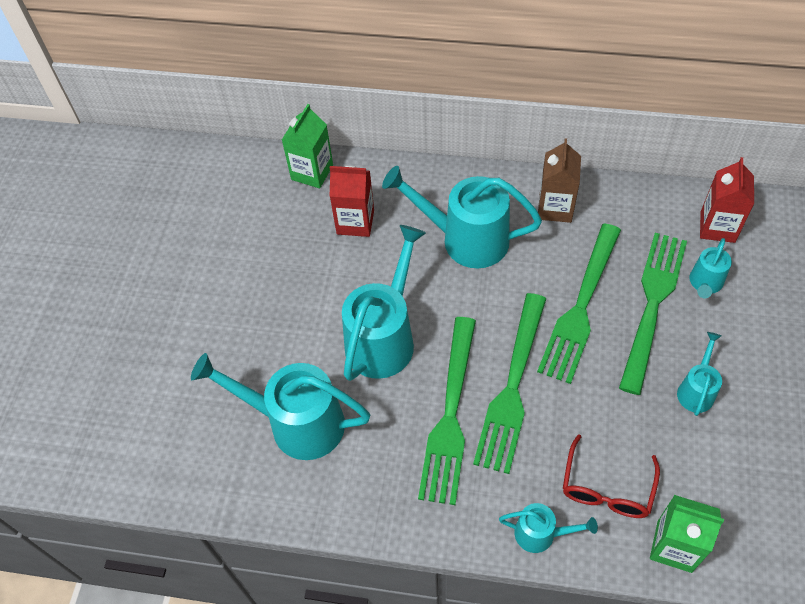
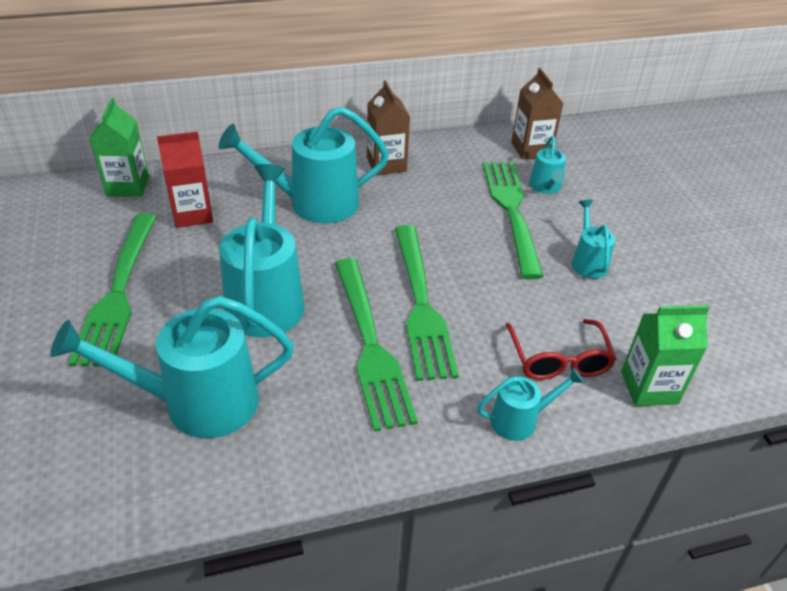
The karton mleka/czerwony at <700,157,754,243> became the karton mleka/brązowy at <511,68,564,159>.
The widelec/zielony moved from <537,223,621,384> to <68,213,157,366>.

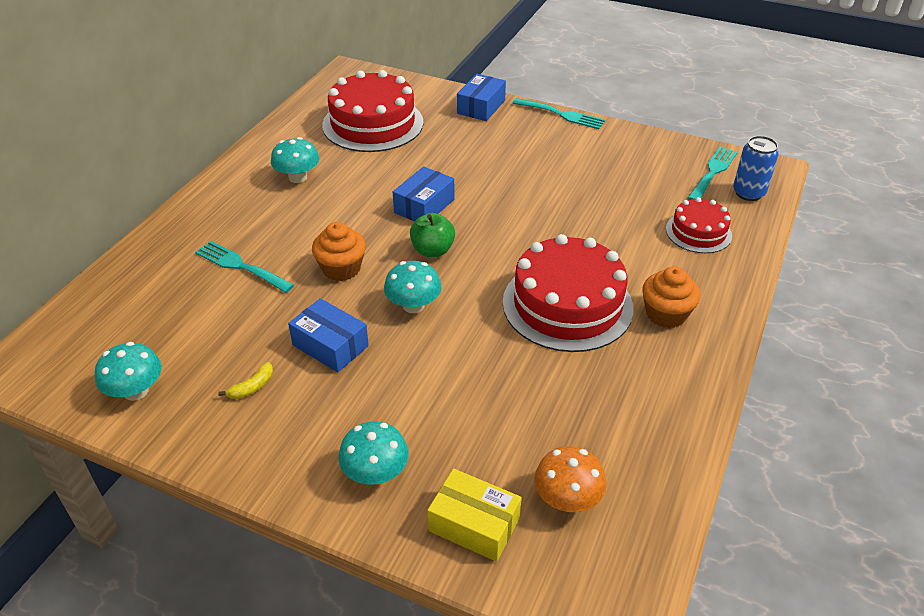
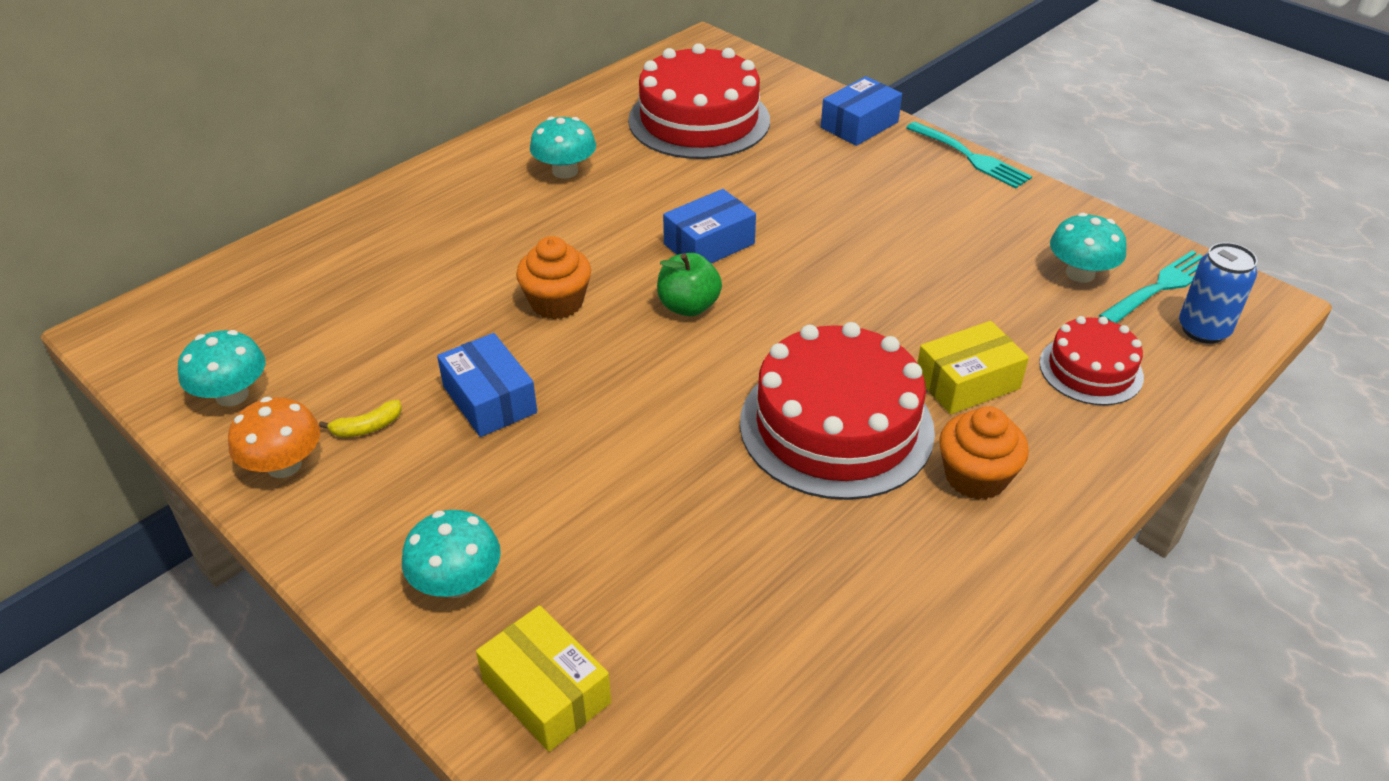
The widelec/turkusowy at <195,241,294,293> disappeared.
The grzyb/turkusowy moved from <384,261,442,313> to <1050,213,1126,283>.
The grzyb/pomarańczowy moved from <534,446,606,512> to <228,397,320,478>.
The pudełko/żółty at <917,321,1029,414> appeared.

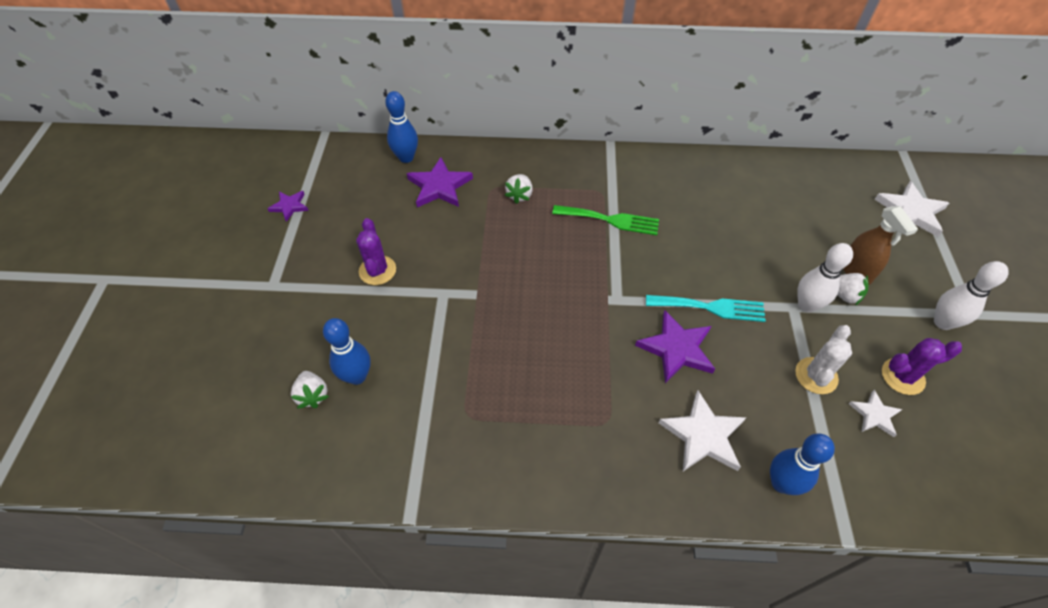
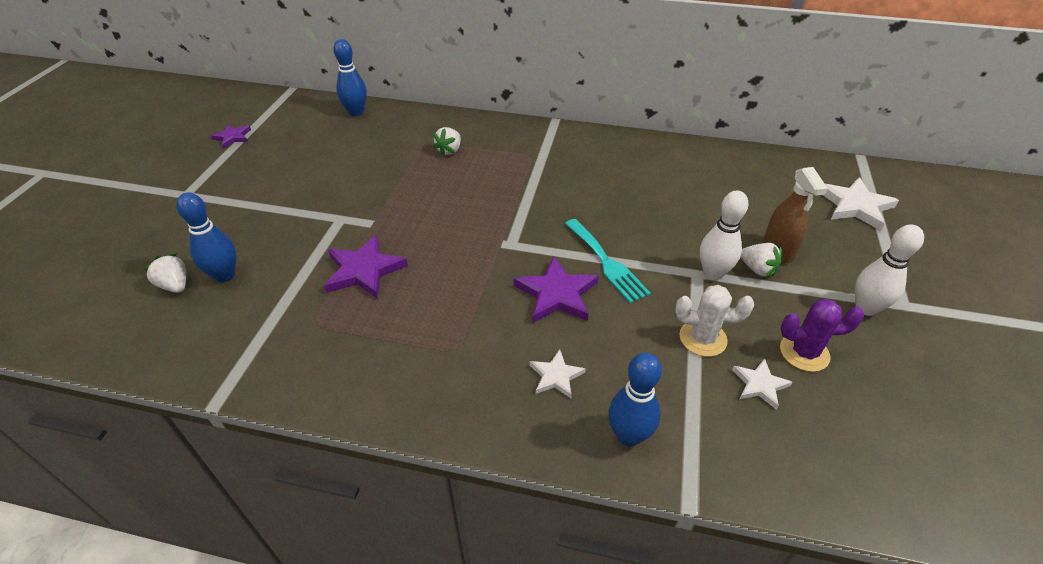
The gwiazda/fioletowy moved from <407,157,473,207> to <324,235,408,299>.
The widelec/zielony at <552,205,659,235> disappeared.
The kaktus/fioletowy at <356,218,396,285> disappeared.
The widelec/turkusowy at <646,295,766,322> turned 45 degrees clockwise.
The kaktus/biały at <795,325,852,394> turned 60 degrees clockwise.
The truskawka/biały at <291,371,329,409> turned 150 degrees clockwise.
The gwiazda/biały at <659,391,747,471> changed to 0.58 times the size.

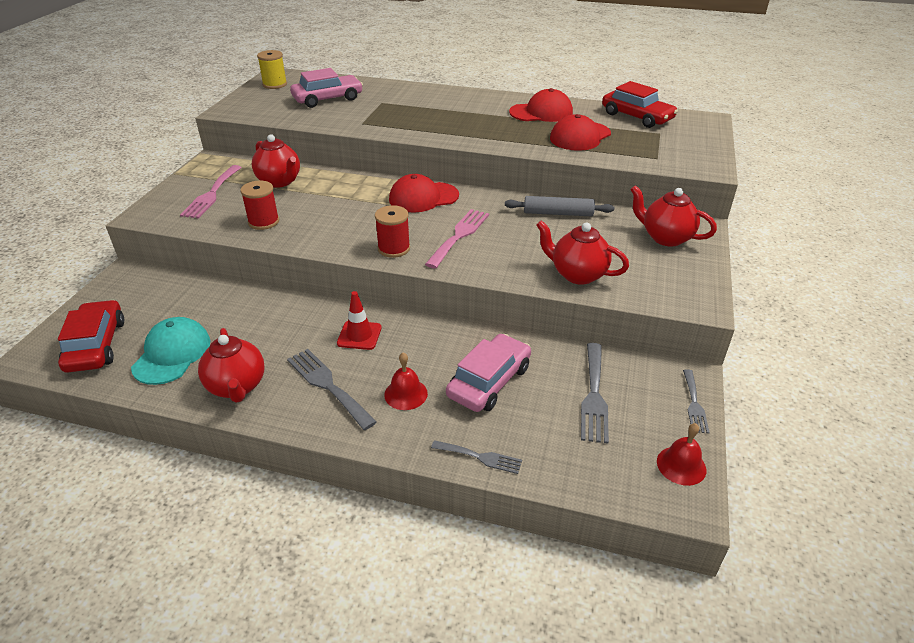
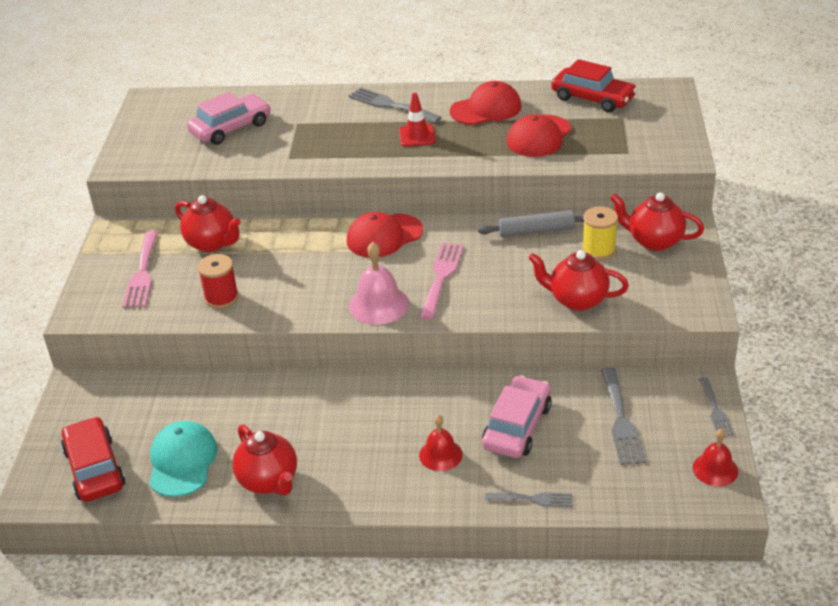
The szpulka/żółty moved from <257,50,287,89> to <582,206,618,260>.
The szpulka/czerwony at <375,205,410,258> was replaced by the dzwonek/różowy at <349,242,409,325>.
The pachołek/czerwony moved from <337,291,382,350> to <399,93,436,147>.
The widelec/szary moved from <287,349,377,430> to <349,87,442,123>.

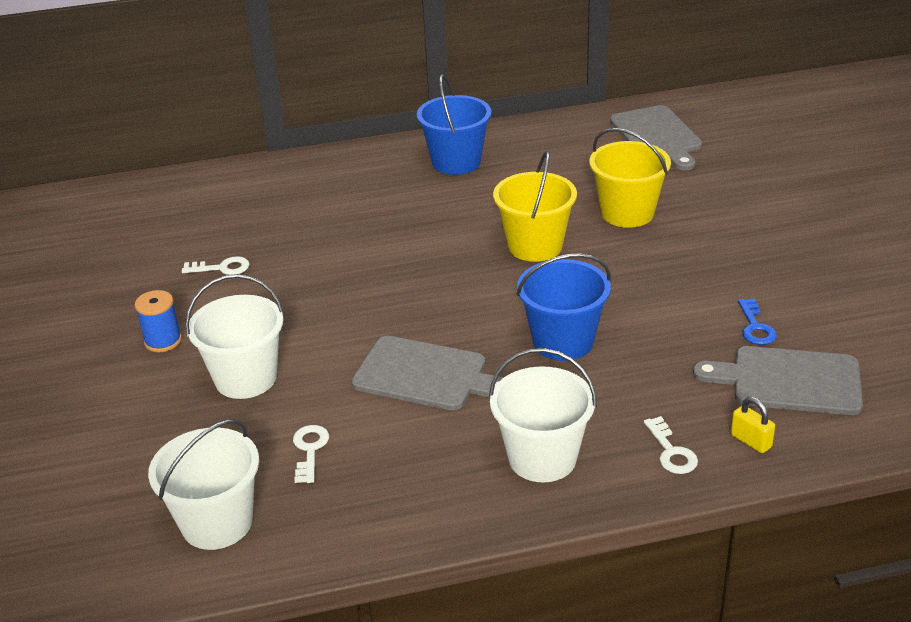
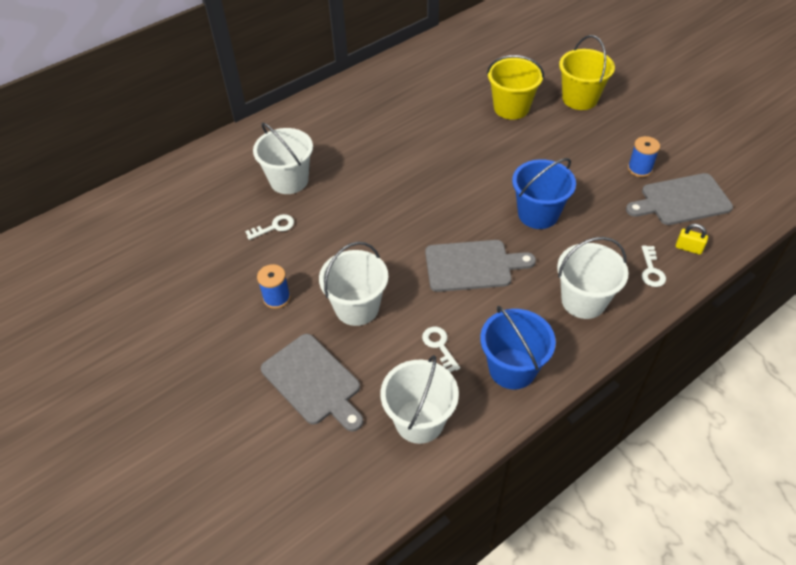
The wiadro/niebieski moved from <417,74,492,175> to <480,306,556,389>.
The deska do krojenia/szary moved from <610,105,702,170> to <261,334,363,431>.
The wiadro/żółty moved from <493,151,577,262> to <559,35,615,110>.
The klucz/niebieski at <738,298,777,345> was replaced by the szpulka/niebieski at <628,136,660,177>.
The klucz/biały at <644,416,698,474> turned 45 degrees clockwise.
The wiadro/biały at <253,123,313,194> appeared.

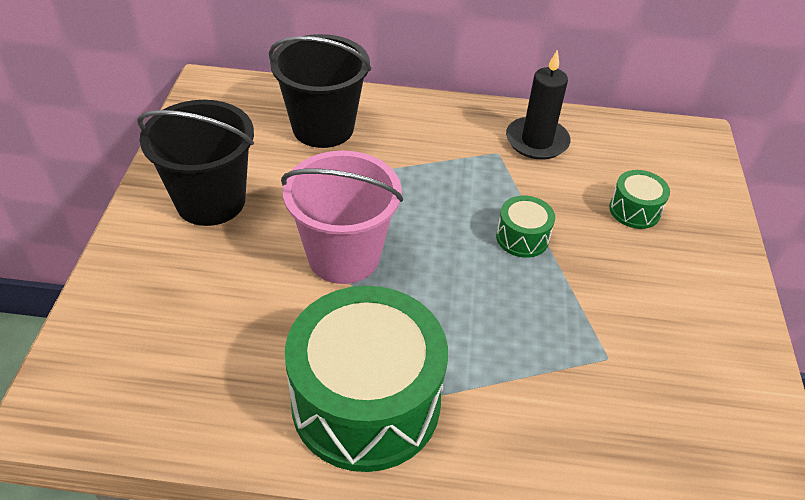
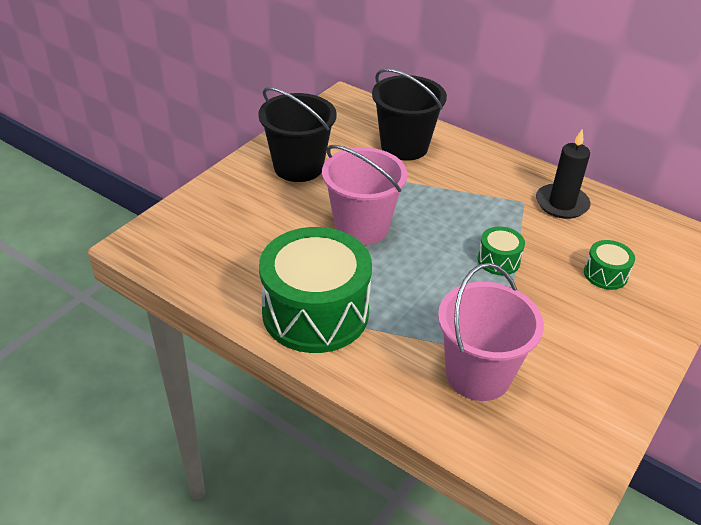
The wiadro/różowy at <438,263,544,401> appeared.

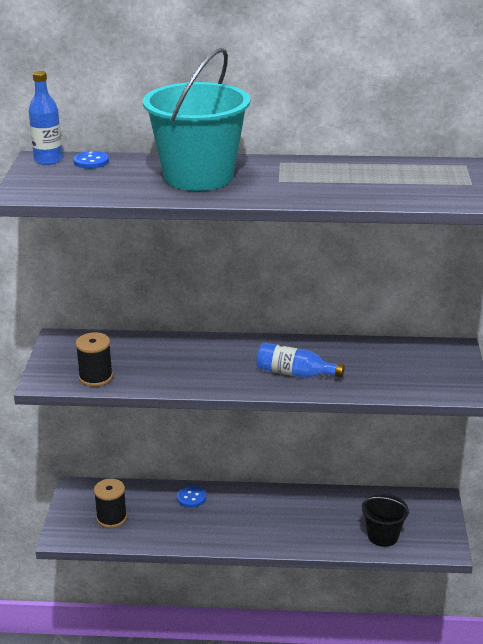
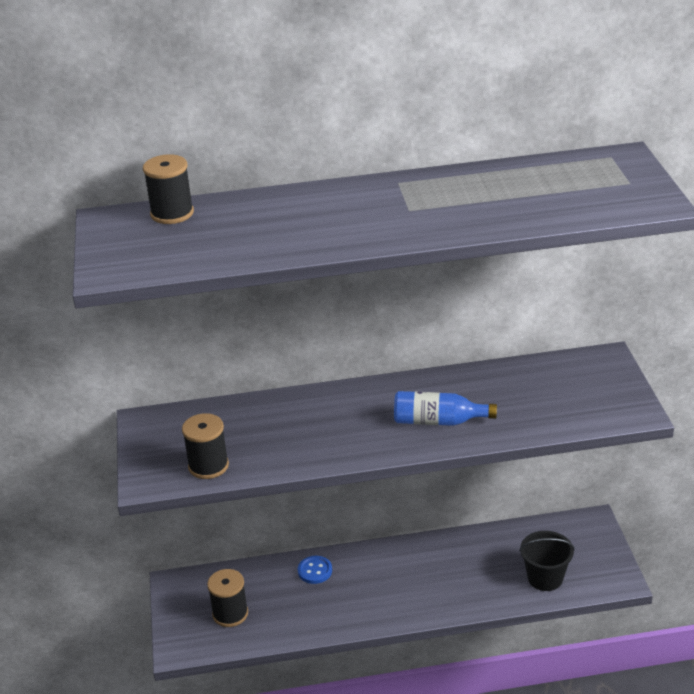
The wiadro/turkusowy at <143,48,251,191> disappeared.
The butelka/niebieski at <29,71,63,165> disappeared.
The guzik/niebieski at <73,151,109,169> was replaced by the szpulka/czarny at <143,154,194,224>.

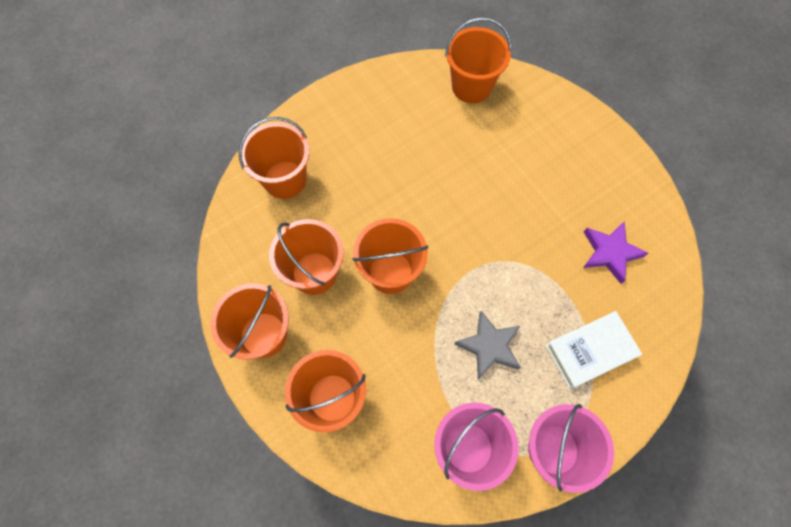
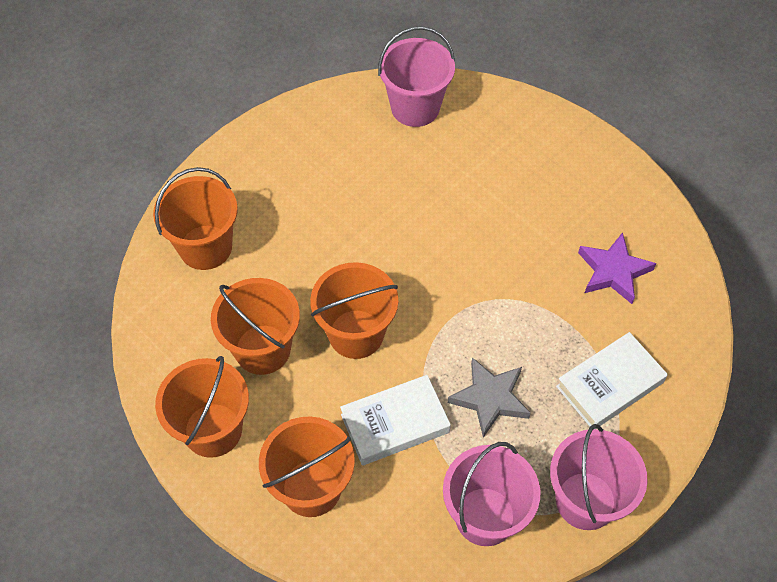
The wiadro/pomarańczowy at <445,17,511,103> became the wiadro/różowy at <378,26,455,127>.
The książka/biały at <340,375,451,466> appeared.

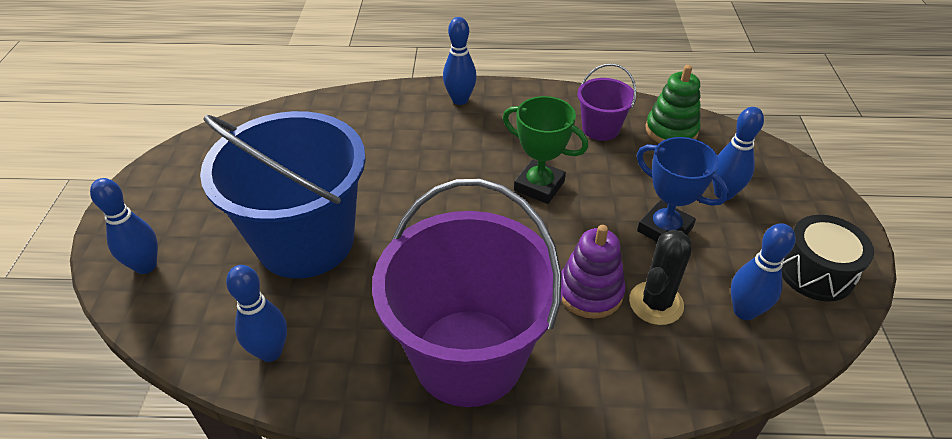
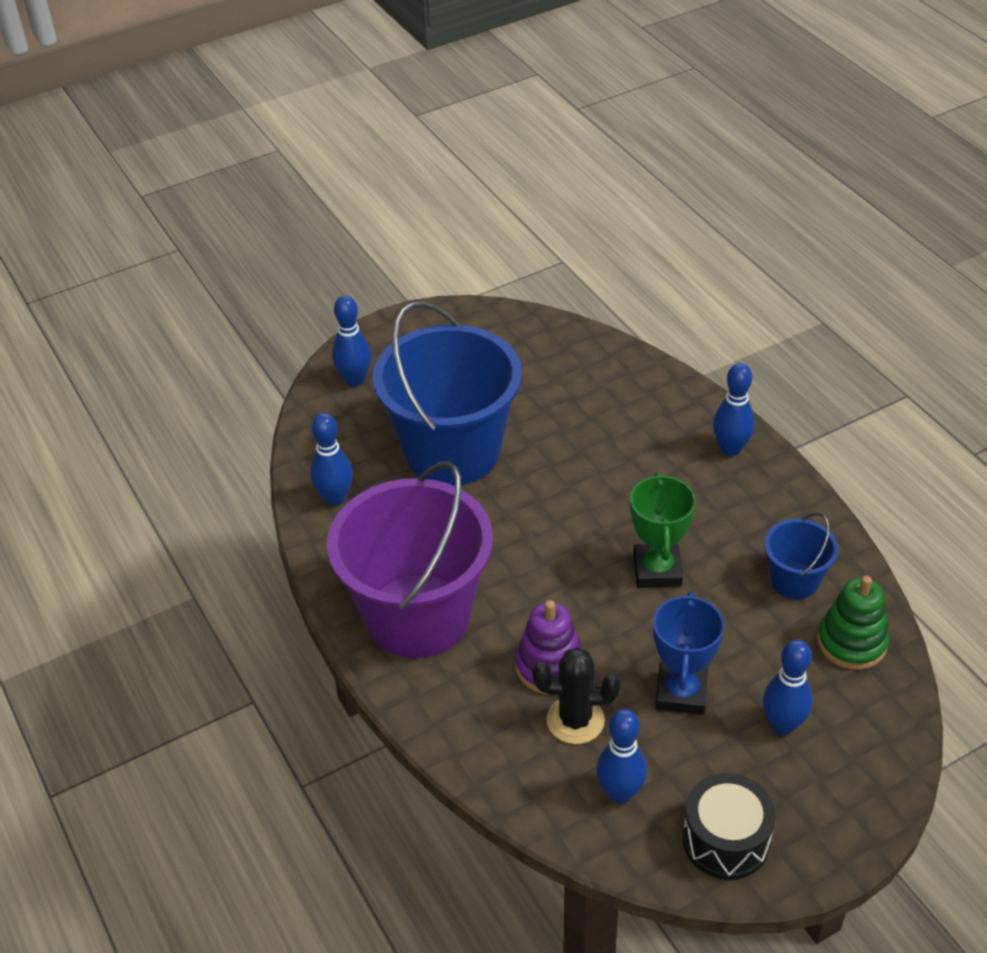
The wiadro/fioletowy at <577,63,636,141> became the wiadro/niebieski at <764,512,838,599>.

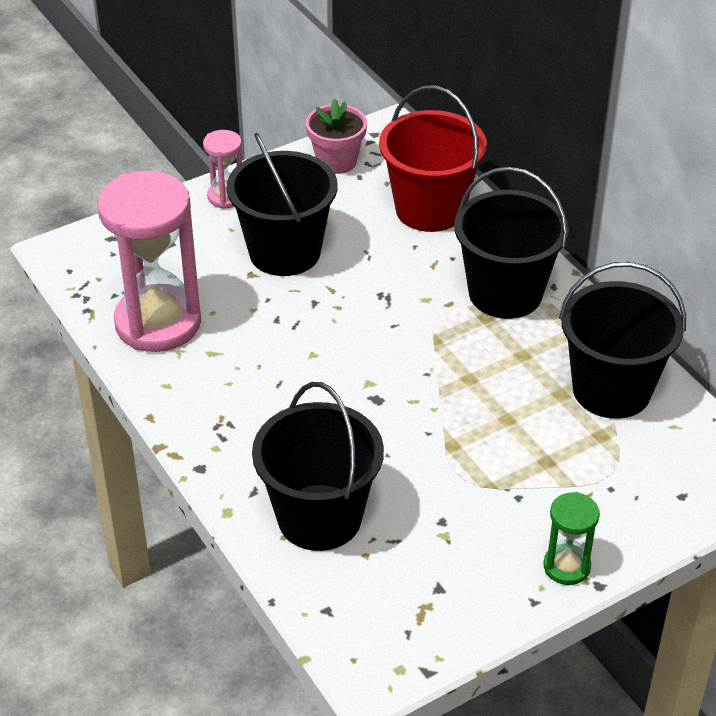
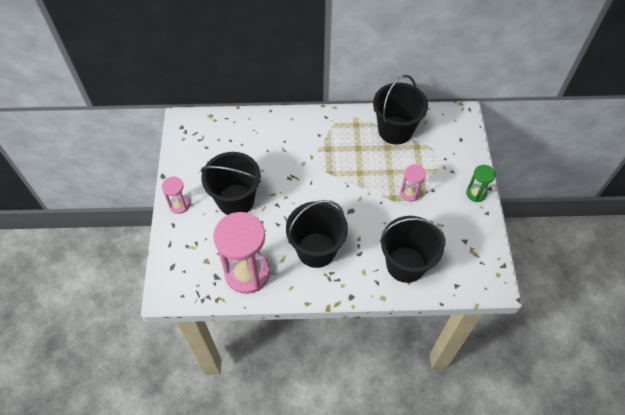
The wiadro/czerwony at <379,86,487,232> disappeared.
The doniczka/różowy at <306,99,367,174> disappeared.
The wiadro/czarny moved from <454,167,569,319> to <286,200,348,268>.
The klepsydra/różowy at <400,164,426,202> appeared.

